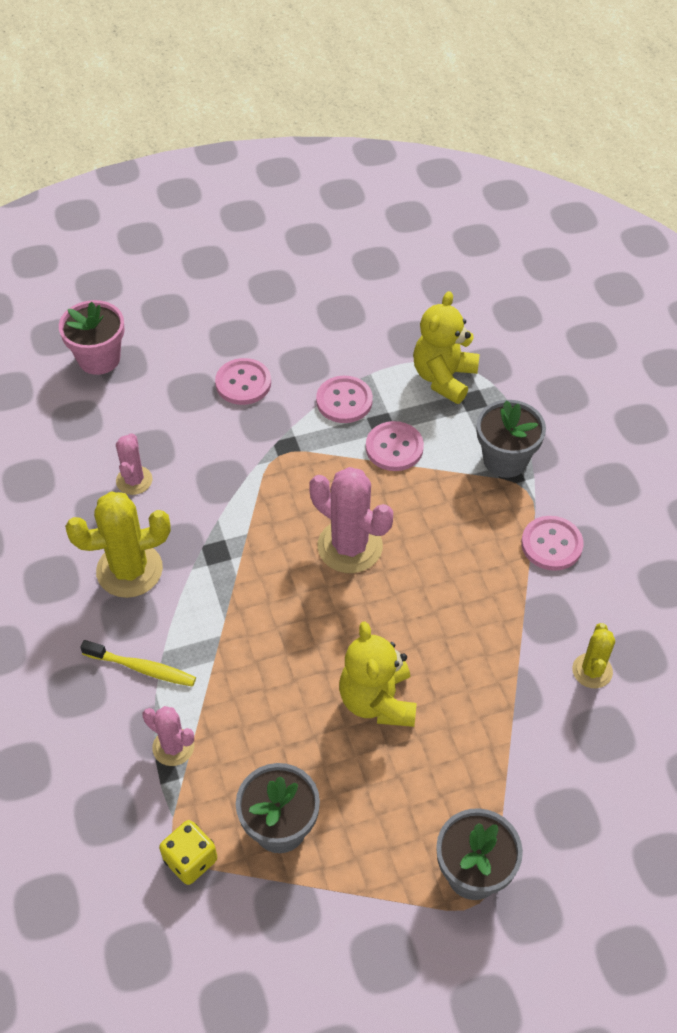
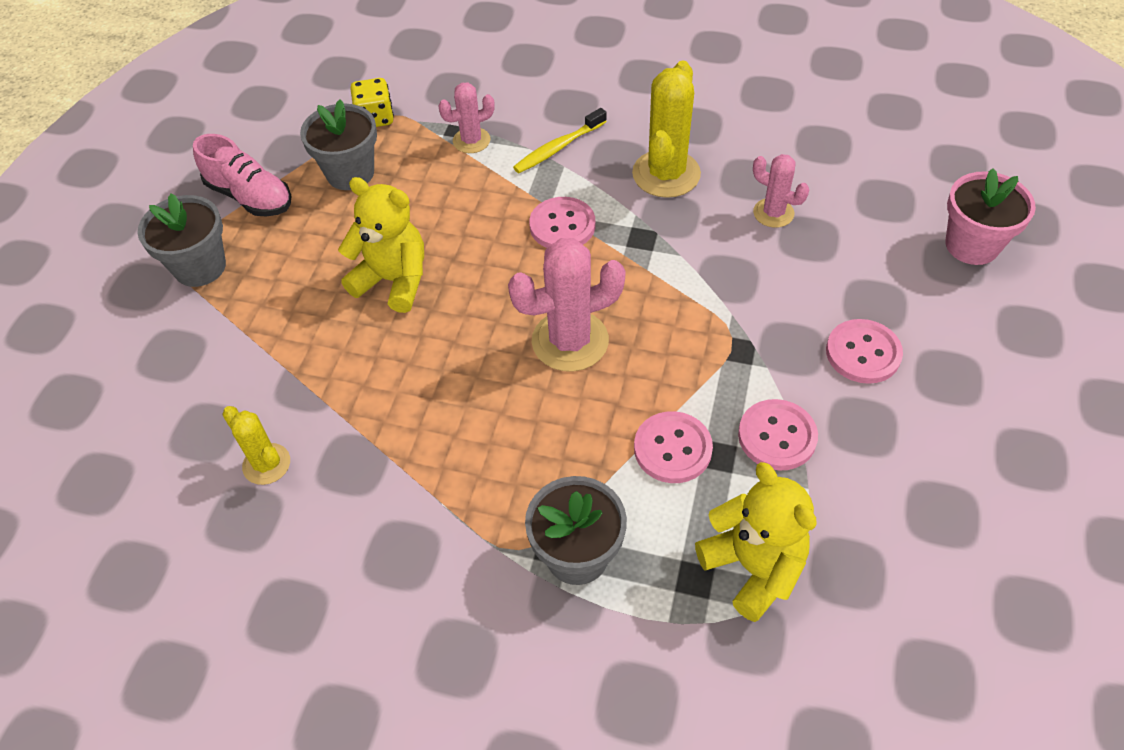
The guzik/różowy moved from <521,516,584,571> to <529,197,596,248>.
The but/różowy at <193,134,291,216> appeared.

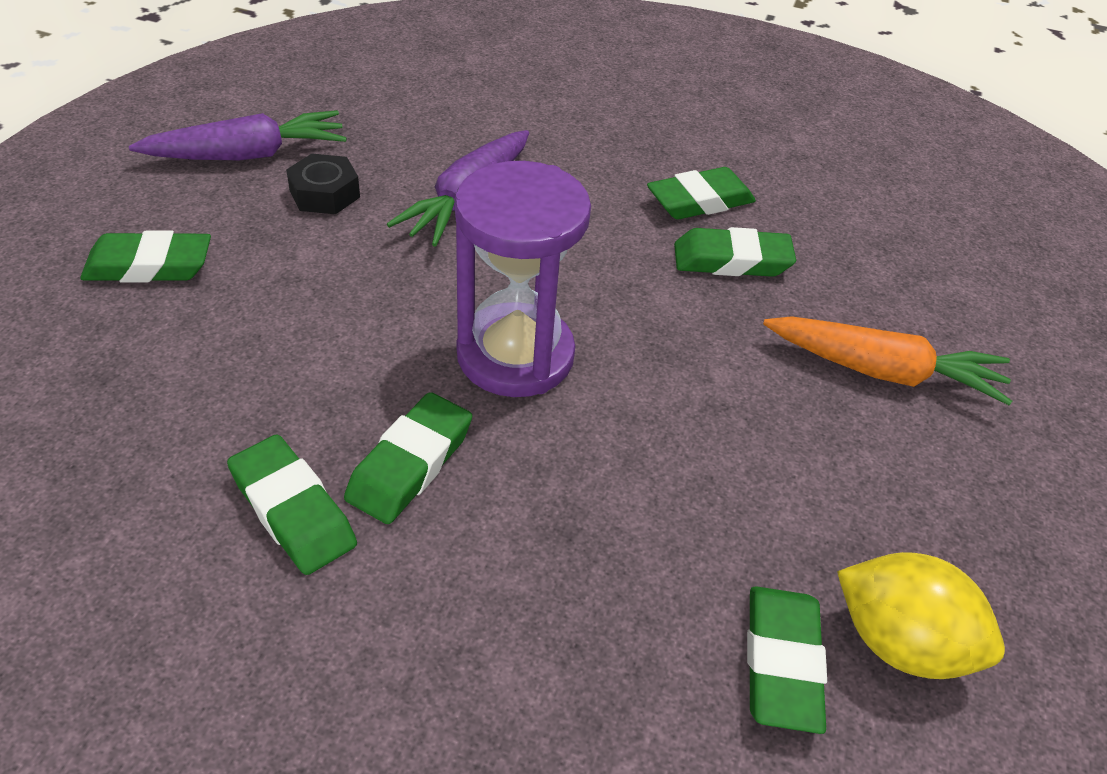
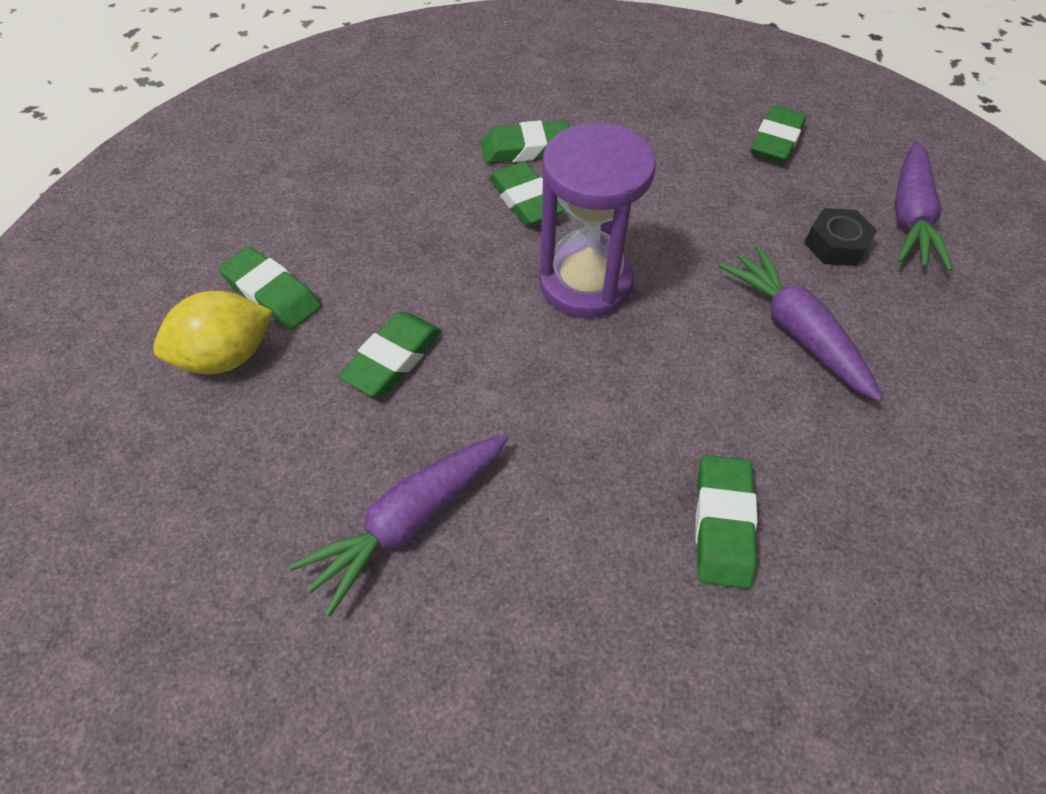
The gumka do mazania/zielony moved from <674,227,796,277> to <338,312,442,397>.
The marchewka/pomarańczowy at <763,316,1012,405> became the marchewka/fioletowy at <289,434,508,616>.

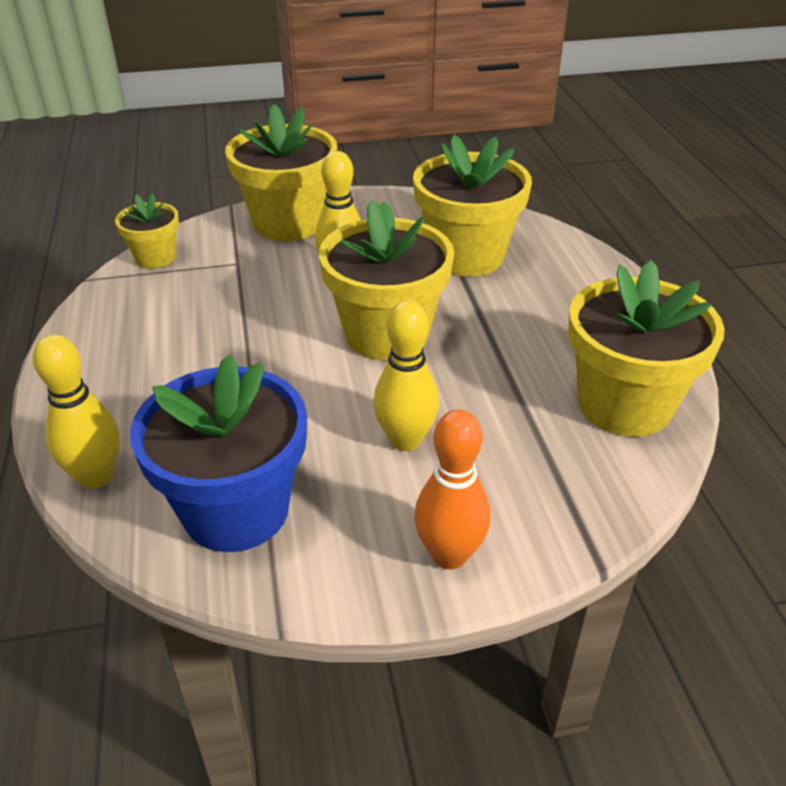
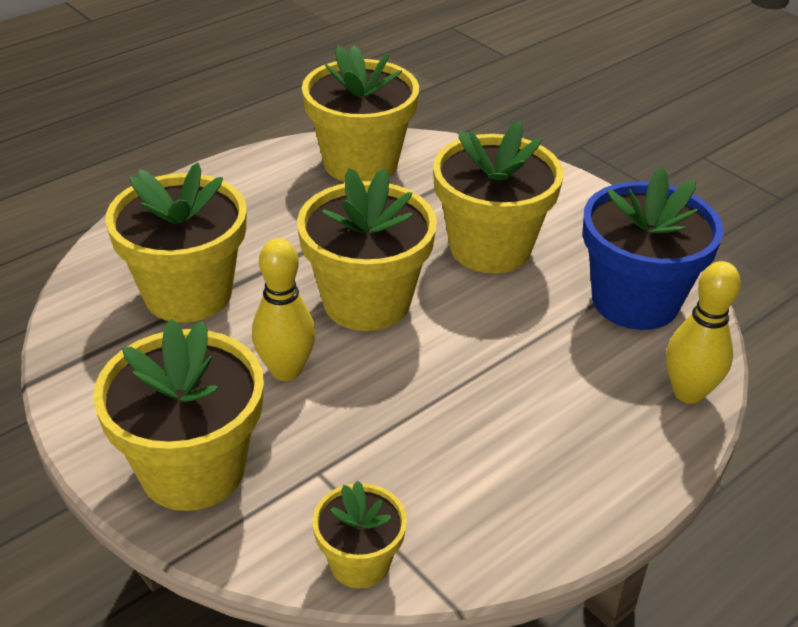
The kręgiel/żółty at <373,300,439,451> was replaced by the doniczka/żółty at <433,121,564,274>.
The kręgiel/pomarańczowy at <414,409,490,569> disappeared.

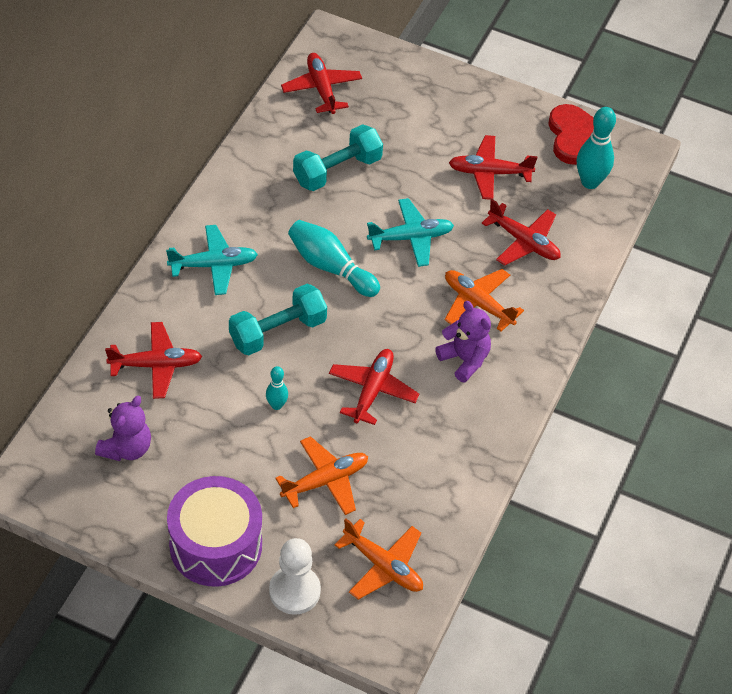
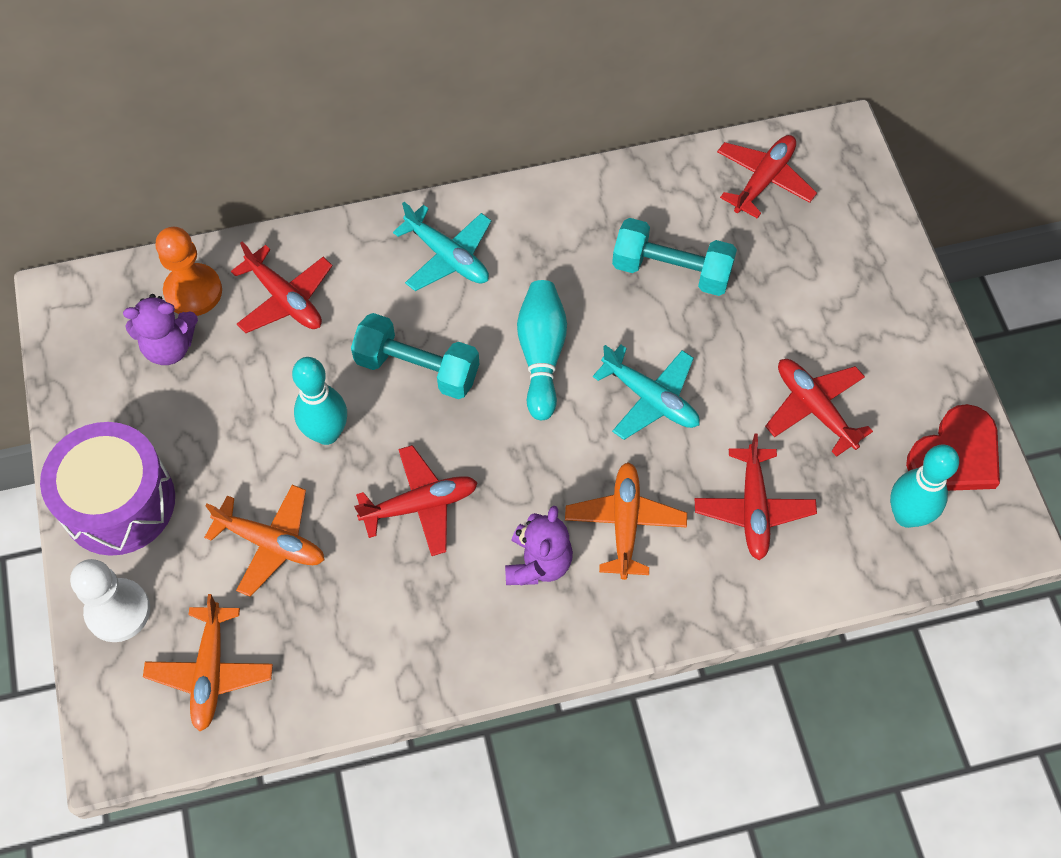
The kręgiel/turkusowy at <266,366,288,410> changed to 1.81 times the size.
The pionek/pomarańczowy at <156,227,222,316> appeared.

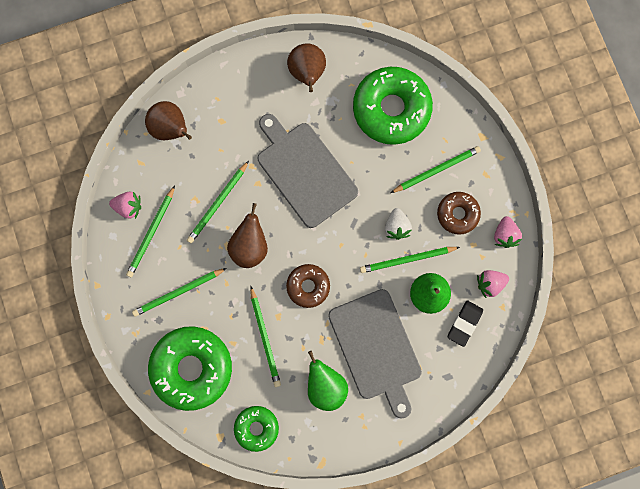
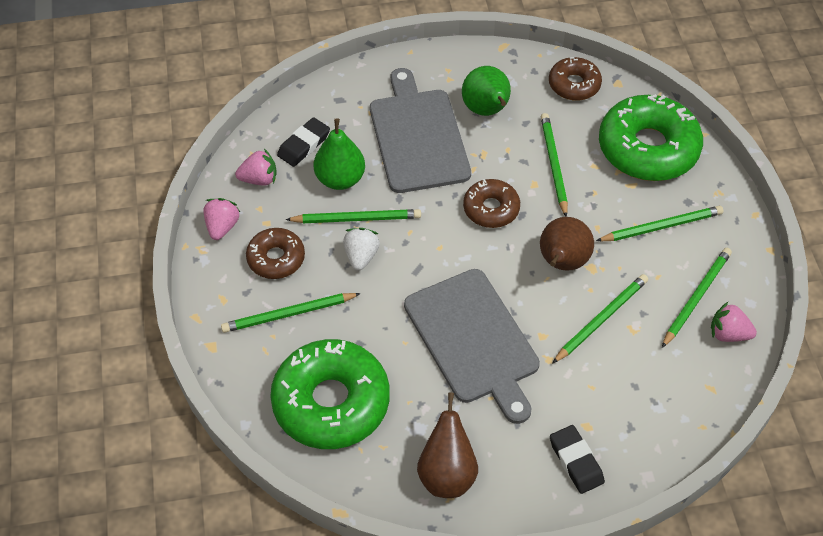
The gruszka/brązowy at <145,101,192,140> disappeared.
The donut/zielony at <234,406,279,452> became the donut/brązowy at <549,57,602,101>.
The gumka do mazania/czarny at <550,425,605,494> appeared.

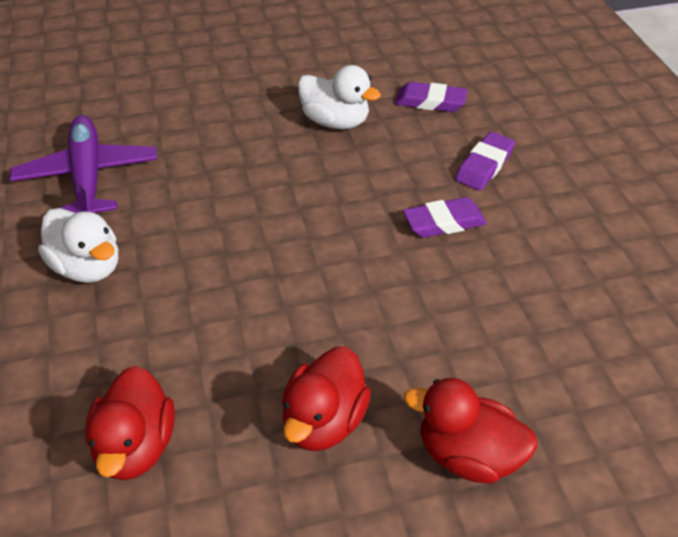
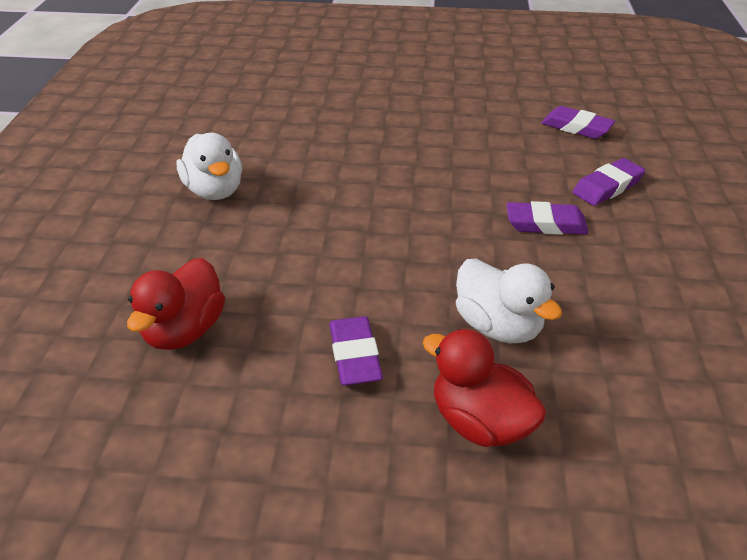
The kaczka/biały moved from <298,65,381,129> to <456,259,562,343>.
The samolot/fioletowy at <10,115,157,213> disappeared.
The kaczka/czerwony at <282,346,371,451> was replaced by the gumka do mazania/fioletowy at <329,316,383,386>.

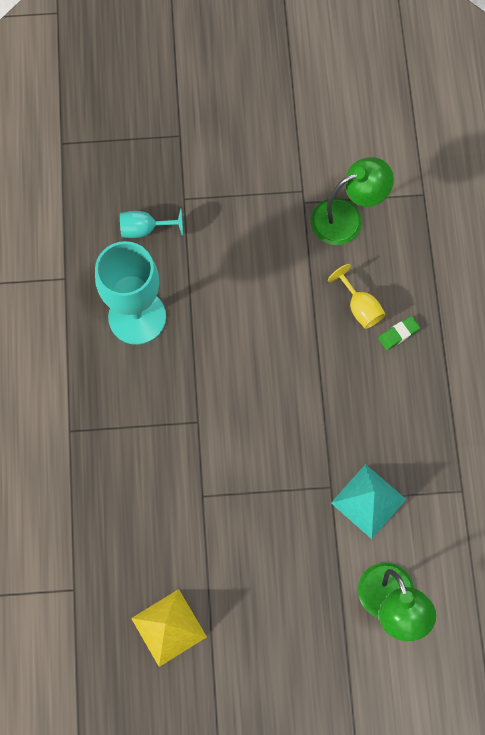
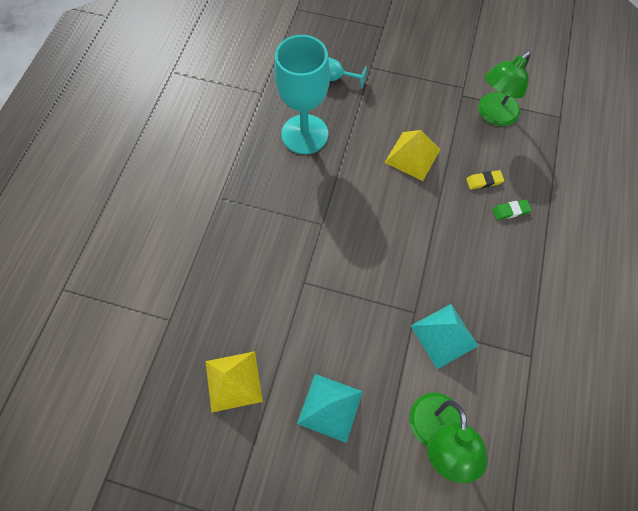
The lampka/zielony at <311,157,394,245> turned 135 degrees clockwise.
The kielich/żółty at <328,264,386,329> was replaced by the gumka do mazania/żółty at <466,170,504,190>.
The piramida/żółty at <384,130,441,181> appeared.
The piramida/turkusowy at <297,374,363,443> appeared.

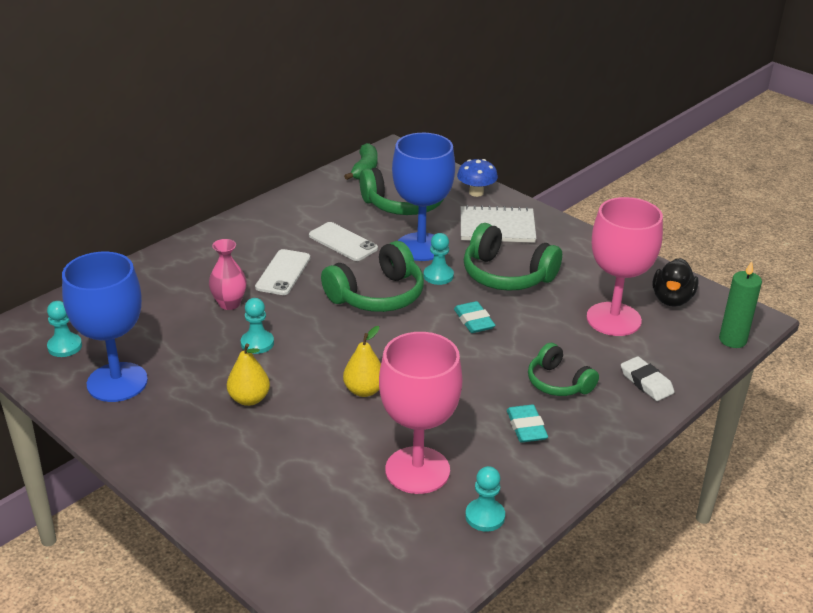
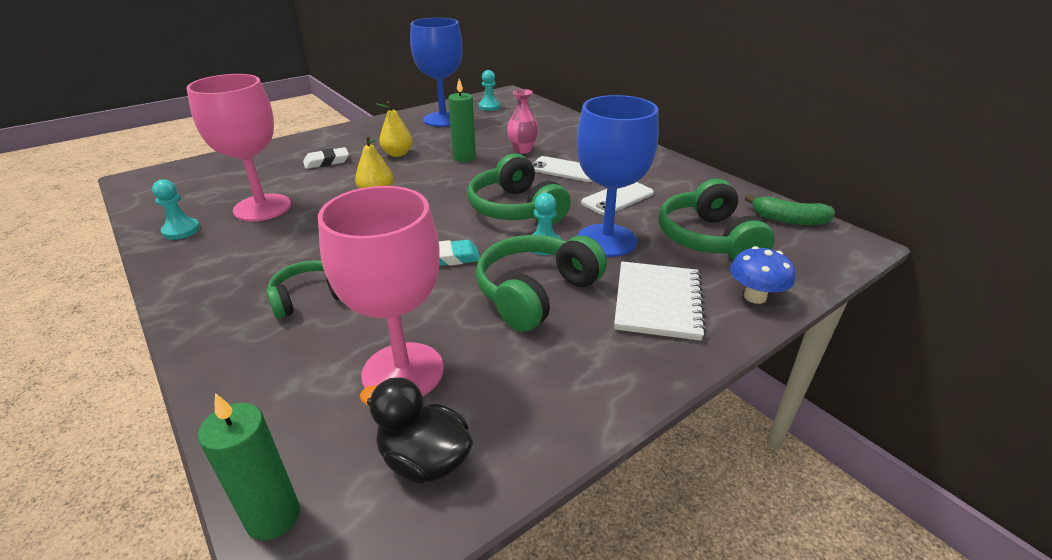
The pionek/turkusowy at <241,298,274,354> was replaced by the świeca/zielony at <448,79,476,162>.
The gumka do mazania/biały moved from <621,356,674,401> to <303,147,349,169>.
The gumka do mazania/turkusowy at <507,405,548,443> disappeared.

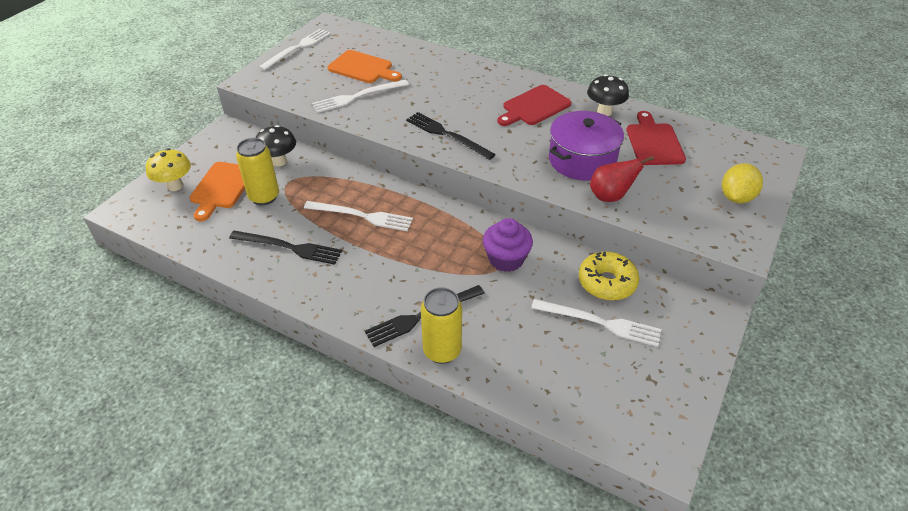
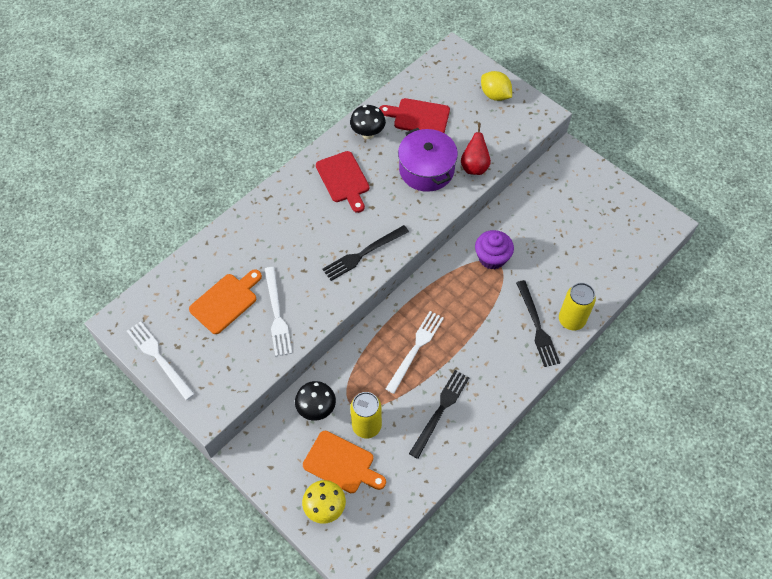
The donut/żółty at <579,252,639,301> disappeared.
The widelec/biały at <531,299,661,347> disappeared.

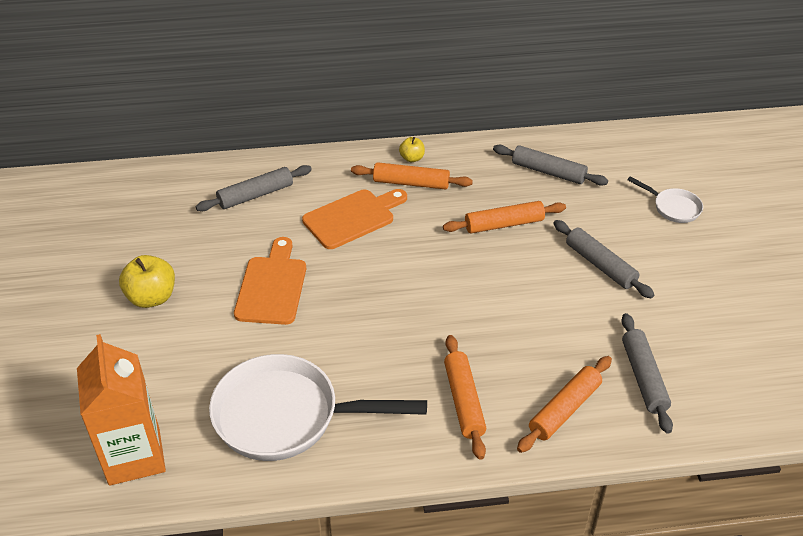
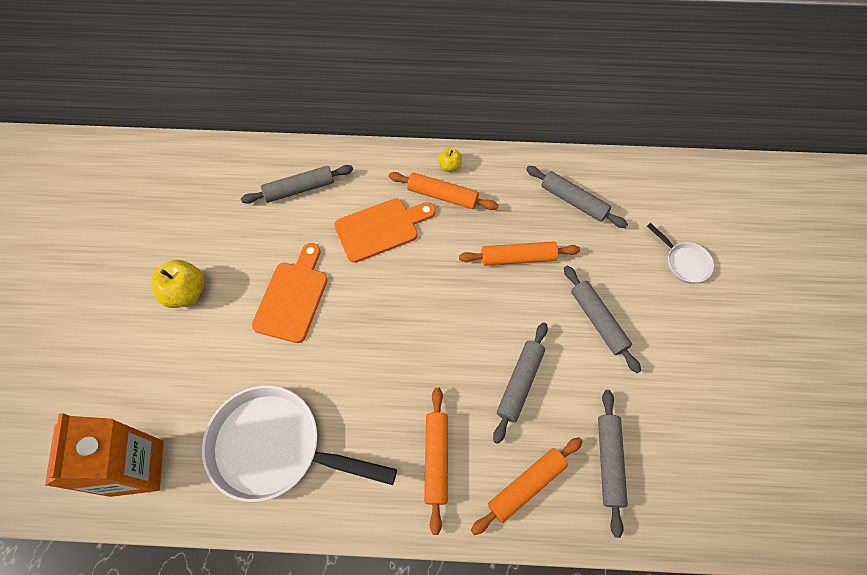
The wałek do ciasta/szary at <493,322,548,444> appeared.

